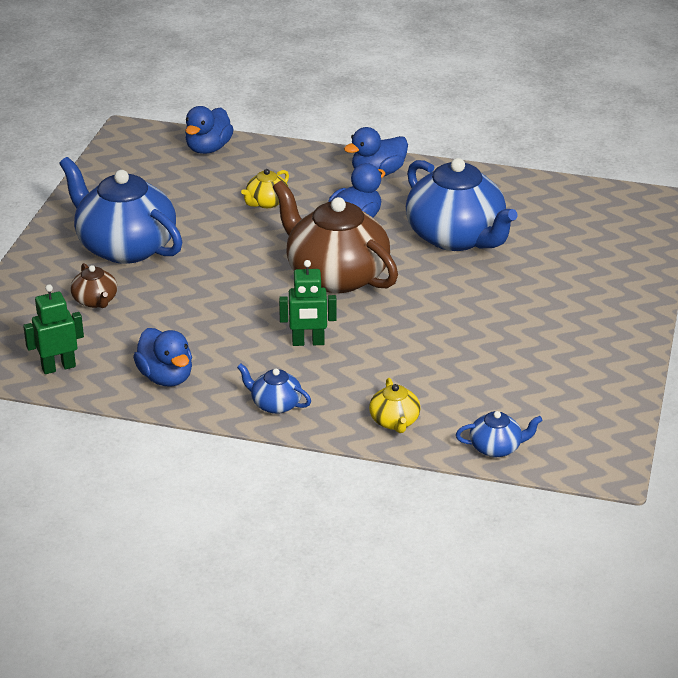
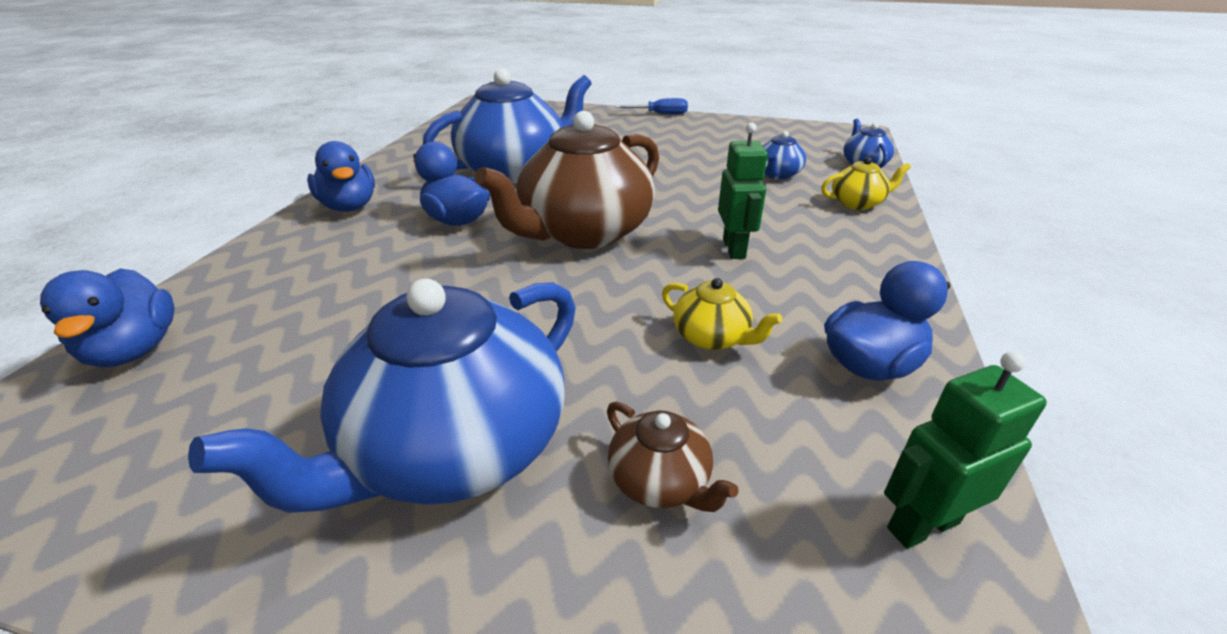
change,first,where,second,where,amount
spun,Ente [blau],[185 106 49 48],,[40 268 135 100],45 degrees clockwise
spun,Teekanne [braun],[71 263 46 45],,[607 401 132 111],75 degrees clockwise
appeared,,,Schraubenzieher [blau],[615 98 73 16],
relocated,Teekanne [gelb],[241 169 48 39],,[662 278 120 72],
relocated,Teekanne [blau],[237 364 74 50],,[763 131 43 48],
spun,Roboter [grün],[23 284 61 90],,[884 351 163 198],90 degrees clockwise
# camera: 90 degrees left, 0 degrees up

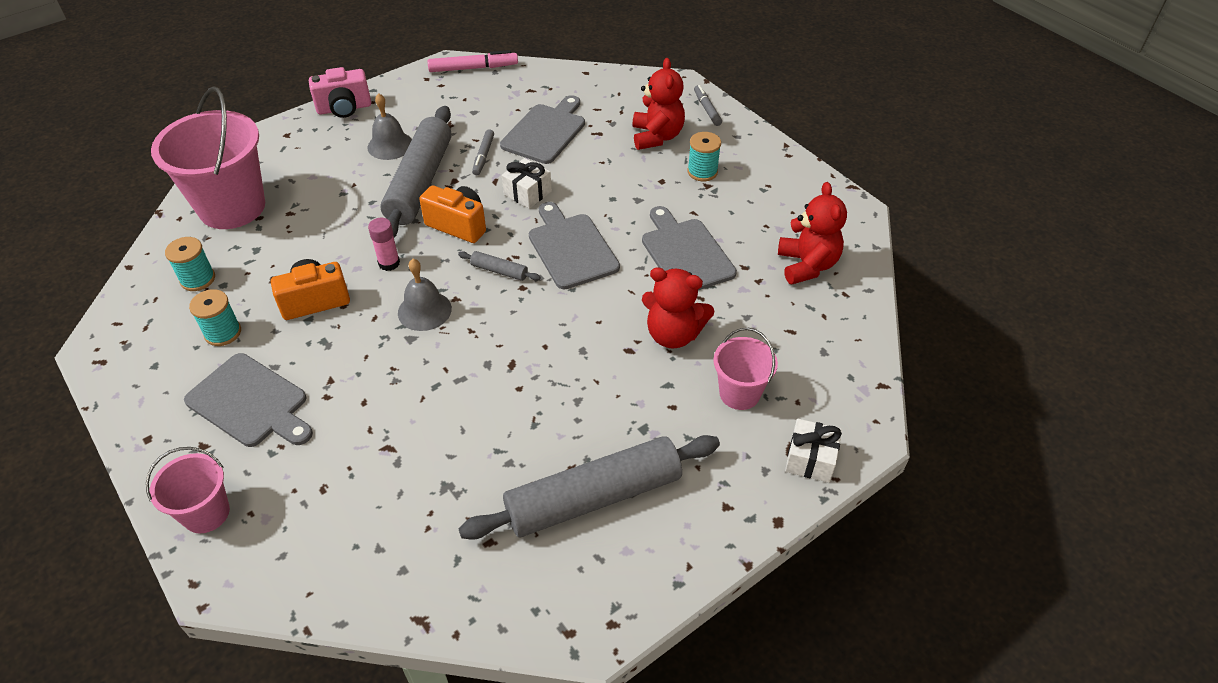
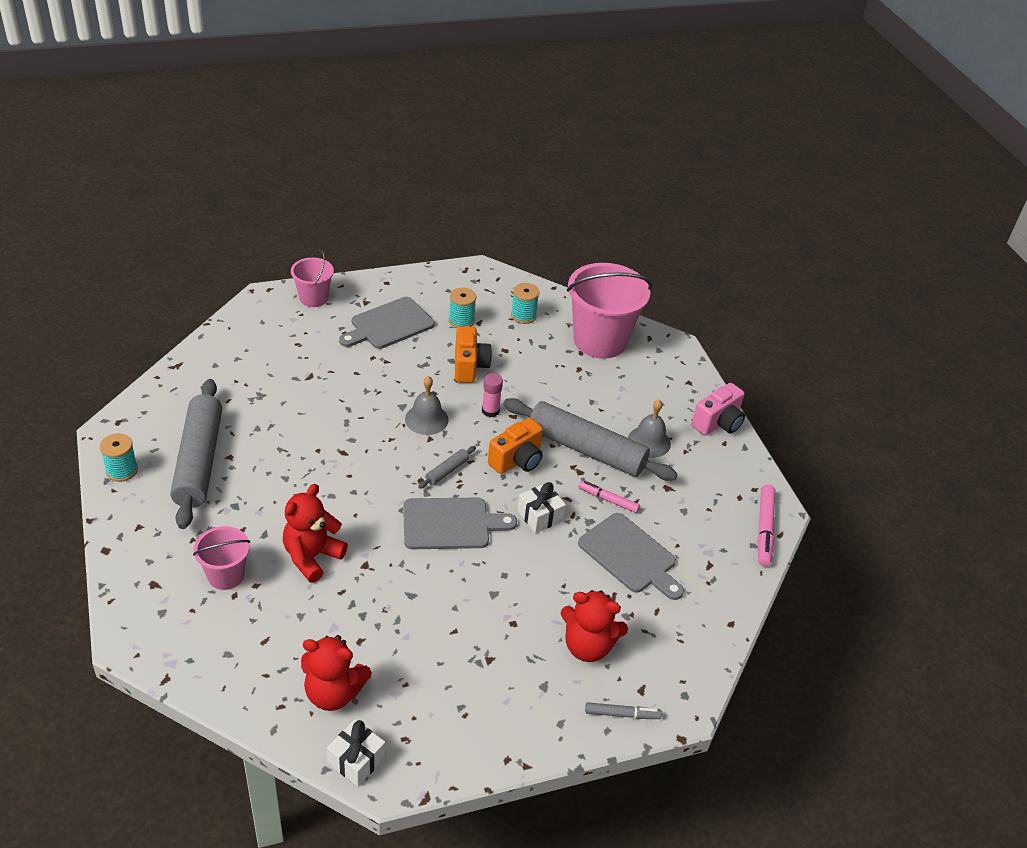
change,first,where,second,where,amount
relocated,Garnrolle [türkis],[687 132 34 49],,[100 433 38 49],
relocated,Geschenk [weiß],[785 419 57 64],,[327 719 58 67],
colour,Filzstift [grau],[472 129 22 46],Filzstift [rosa],[579 481 61 32],
spun,Kamera [rosa],[309 67 62 51],,[692 383 53 52],135 degrees counterclockwise
missing,Schneidebrett [grau],[642 206 95 84],,,
# camera: 105 degrees right, 5 degrees down

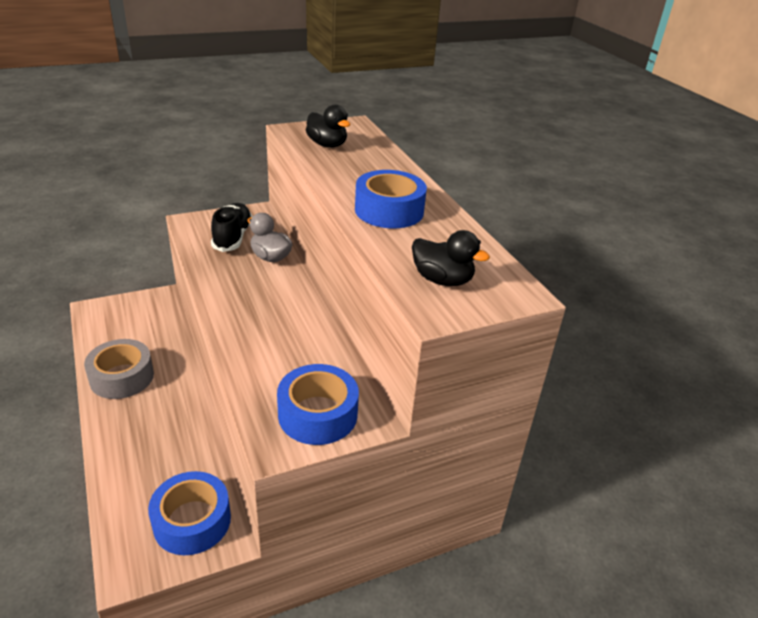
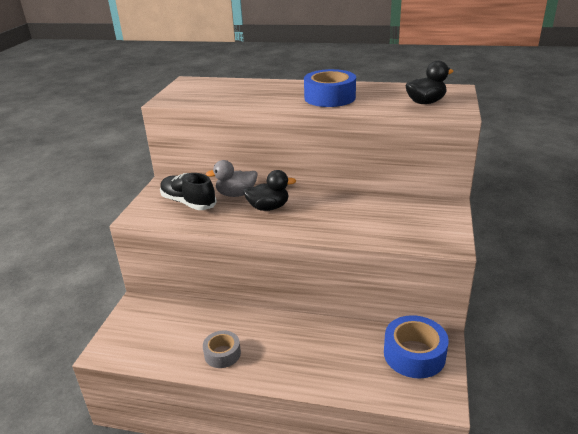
change,first,where,second,where,amount
size,Klebeband [grau],[84 339 70 60],,[203 331 38 37],x0.61
relocated,Ente [schwarz],[306 105 45 43],,[243 170 53 41],
missing,Klebeband [blau],[277 364 82 81],,,
# camera: 50 degrees left, 5 degrees down

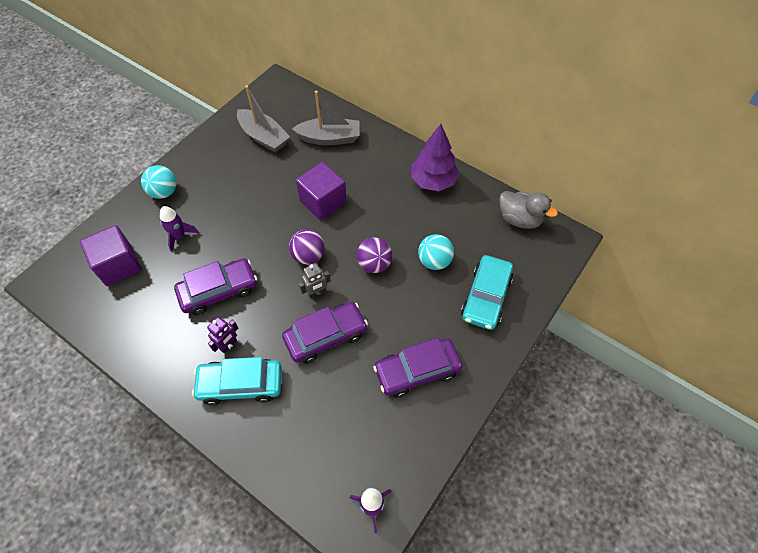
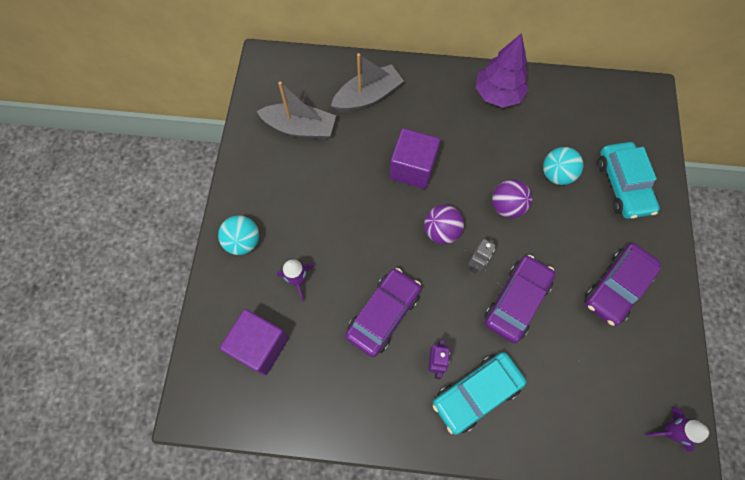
change,first,where,second,where,amount
missing,Ente [grau],[499 191 59 38],,,
# camera: 30 degrees left, 10 degrees up

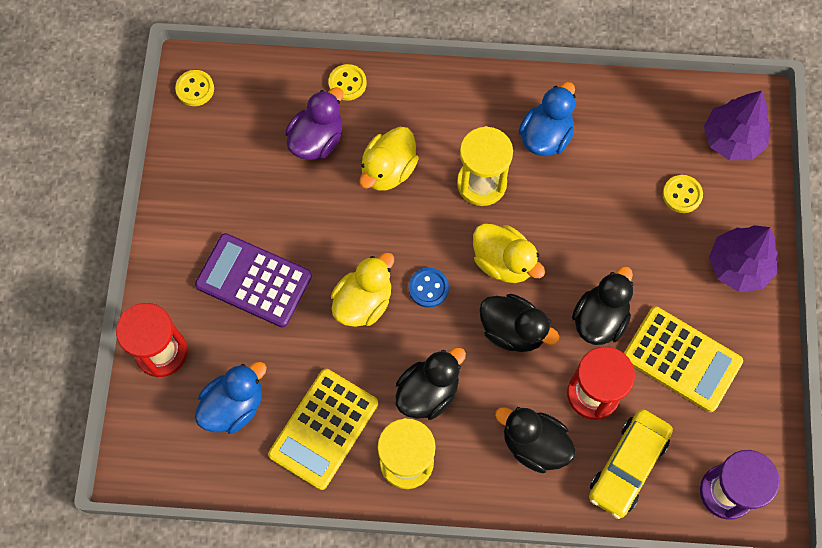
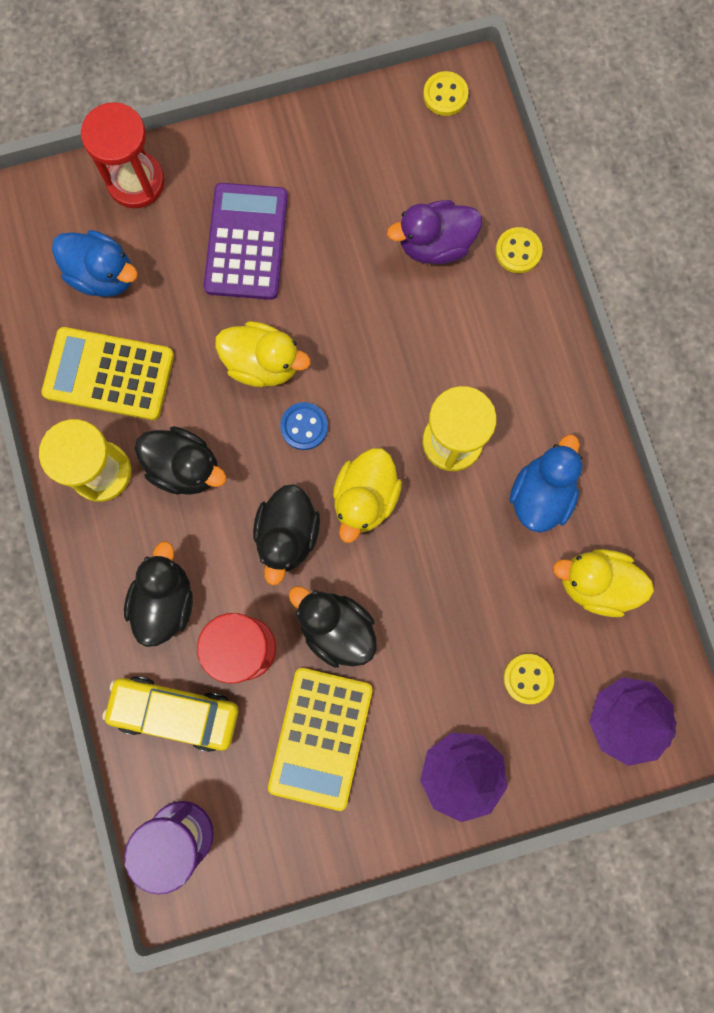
change,first,where,second,where,amount
spun,Ente [schwarz],[572 266 62 79],,[289 586 88 82],150 degrees counterclockwise
spun,Ente [lila],[285 87 58 73],,[387 200 95 64],150 degrees clockwise
spun,Ente [blau],[518 82 57 74],,[509 434 73 99],75 degrees counterclockwise
relocated,Ente [gelb],[359 127 60 64],,[553 549 101 68],
# camera: 70 degrees right, 10 degrees up

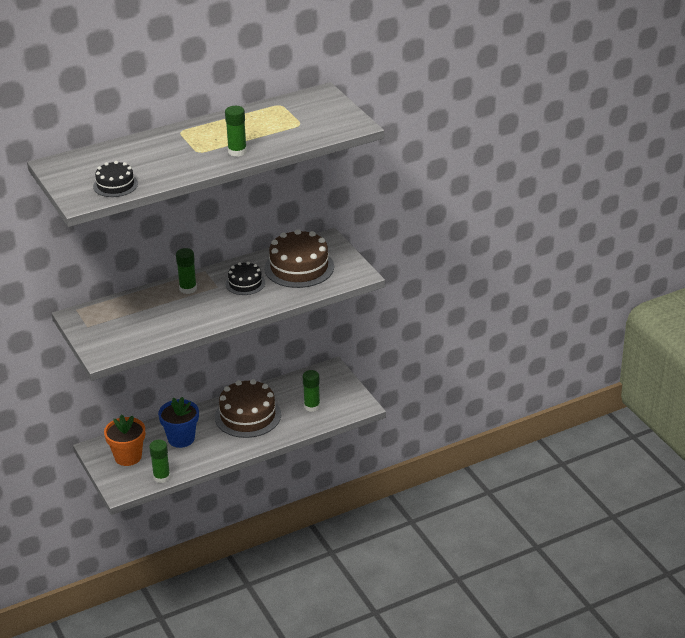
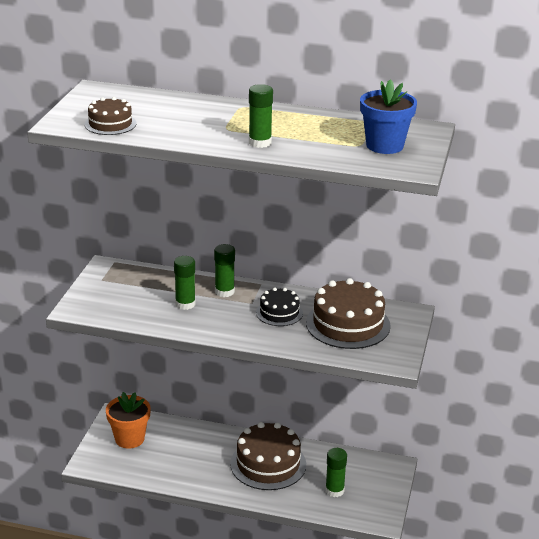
change,first,where,second,where,amount
colour,Kuchen [schwarz],[93 161 45 36],Kuchen [braun],[84 97 53 38],
relocated,Klebestift [grün],[149 440 21 43],,[174 256 22 54],
relocated,Blumentopf [blau],[158 397 41 51],,[360 79 57 75],
# camera: 40 degrees right, 5 degrees down

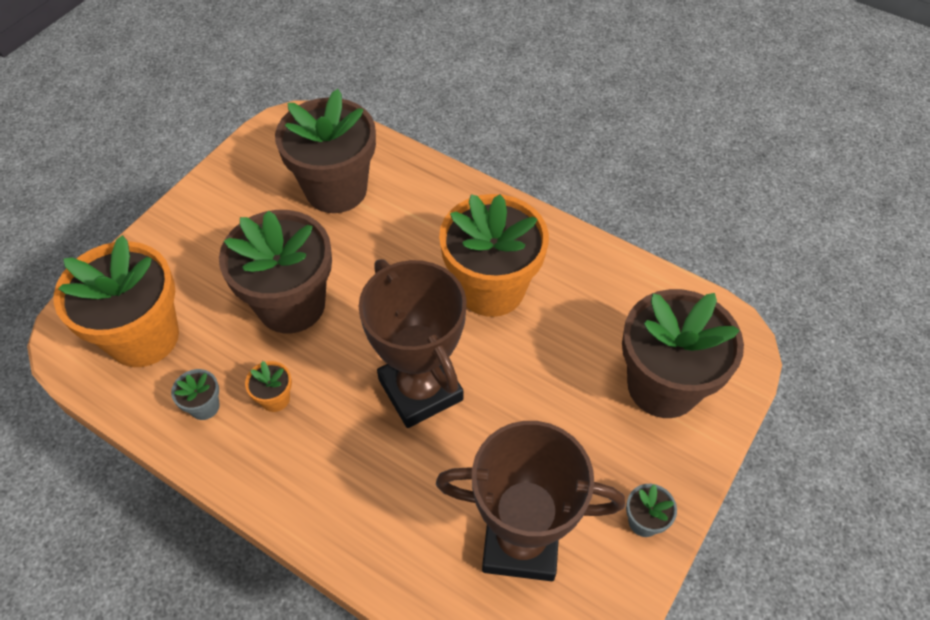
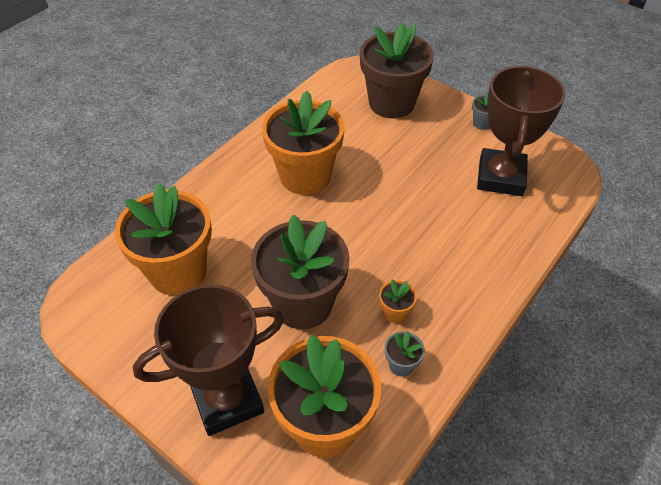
change,first,where,second,where,amount
colour,Blumentopf [braun],[275 89 101 124],Blumentopf [orange],[115 183 97 112],
relocated,Pokal [braun],[358 259 109 169],,[133 284 151 152],
# camera: 85 degrees left, 5 degrees down

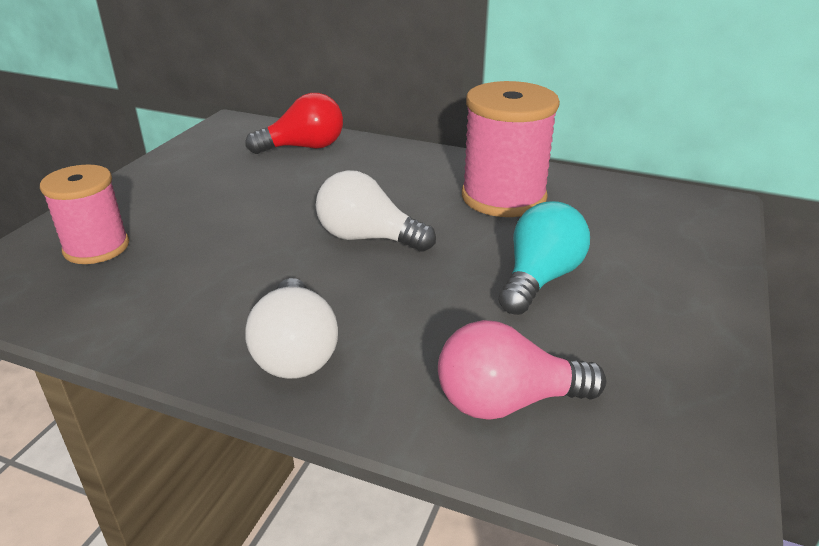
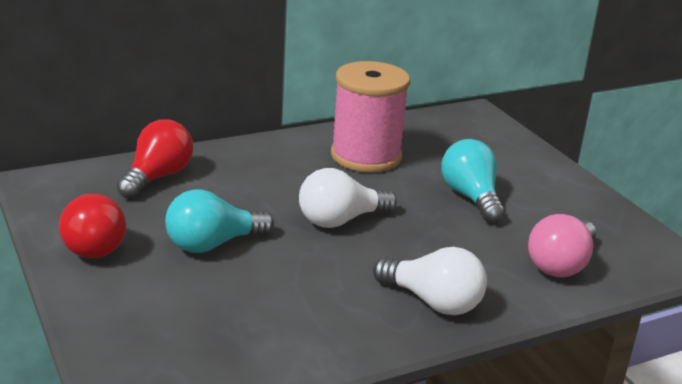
change,first,where,second,where,amount
appeared,,,Glühbirne [rot],[59 194 67 64],
appeared,,,Glühbirne [türkis],[165 189 109 64],
missing,Garnrolle [rosa],[40 164 89 100],,,
# camera: 50 degrees left, 5 degrees down

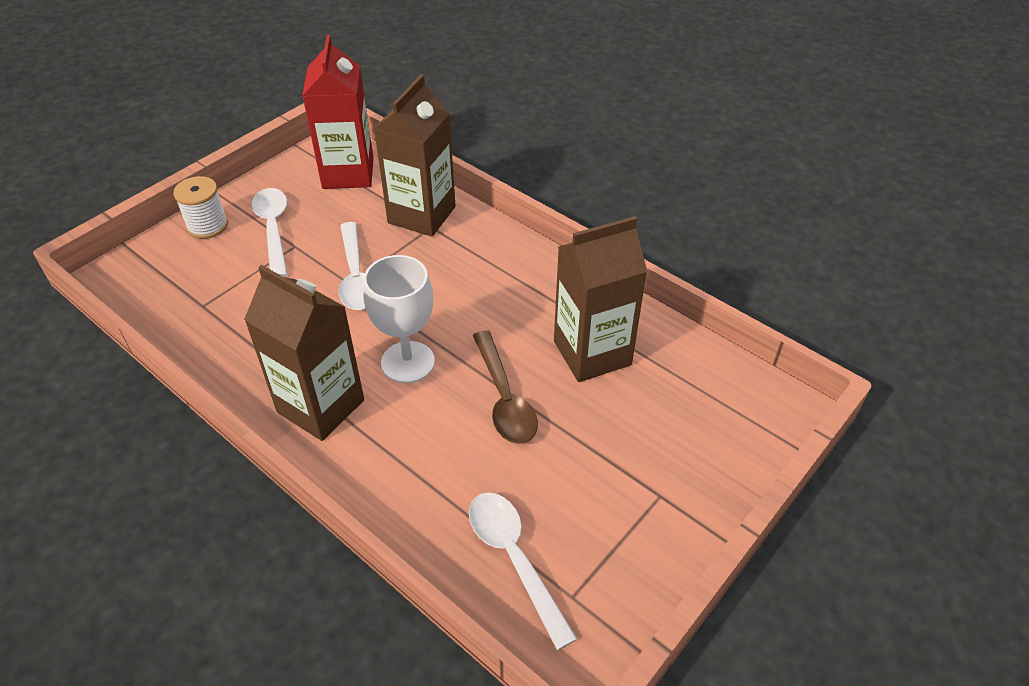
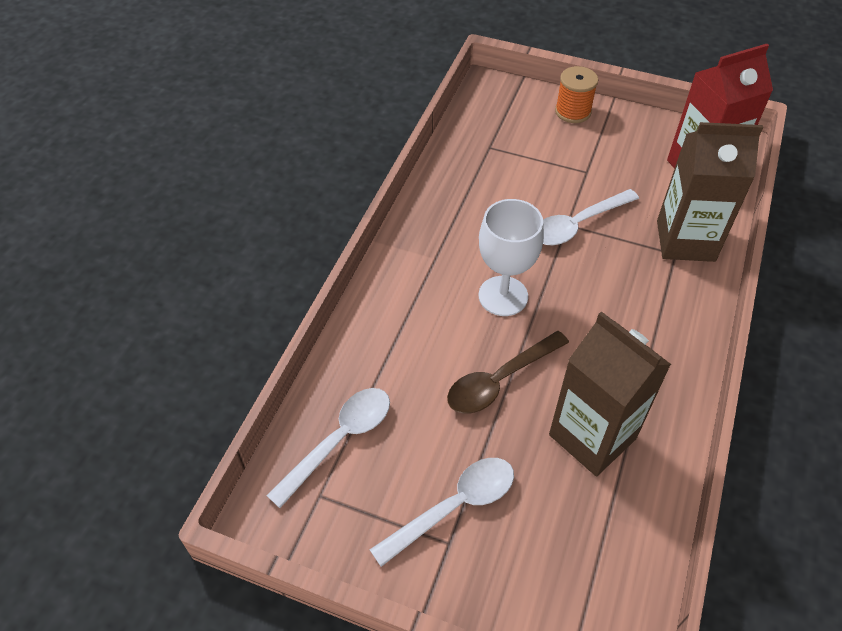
change,first,where,second,where,amount
relocated,Löffel [weiß],[252 188 36 89],,[370 458 144 109],
colour,Garnrolle [weiß],[173 176 55 63],Garnrolle [orange],[555 66 43 57],
missing,Getränkekarton [braun],[244 265 120 176],,,
# camera: 70 degrees right, 5 degrees up

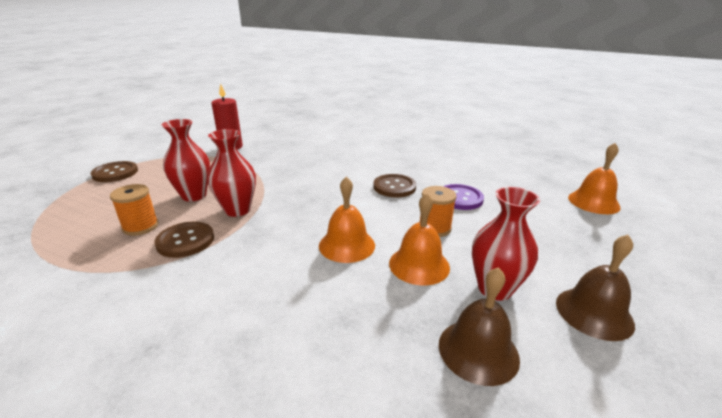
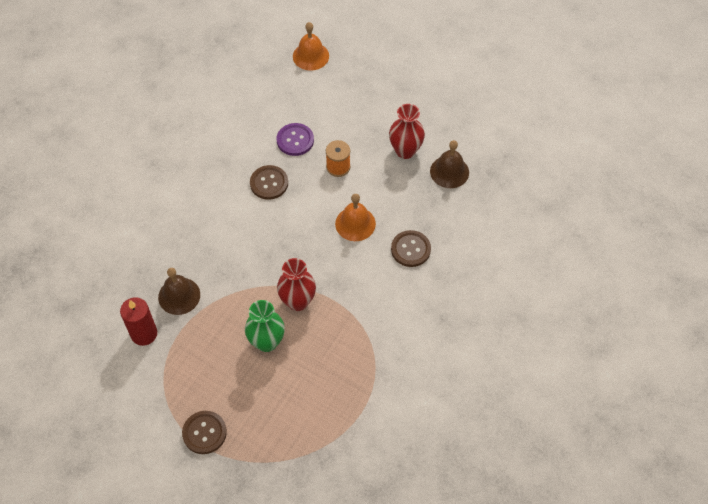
change,first,where,second,where,amount
relocated,Glocke [braun],[556 234 79 107],,[158 268 42 47],
colour,Vase [rot],[162 119 48 82],Vase [grün],[245 300 40 52],
relocated,Knopf [braun],[154 222 60 36],,[391 230 40 37],
missing,Garnrolle [orange],[110 184 49 52],,,
missing,Glocke [orange],[389 193 61 93],,,
# camera: 85 degrees left, 30 degrees up

